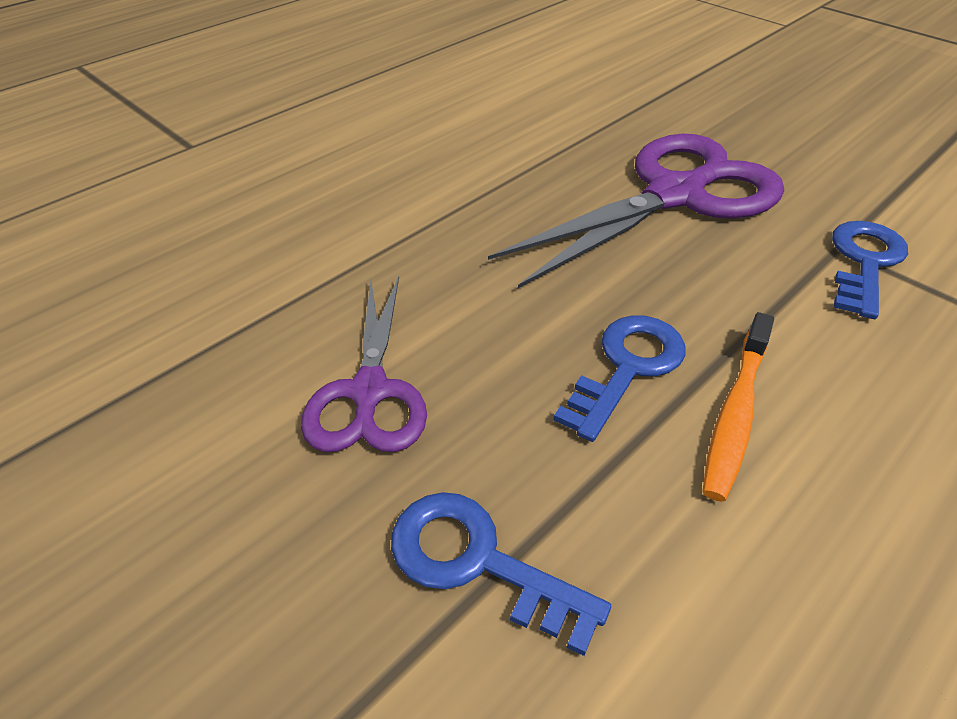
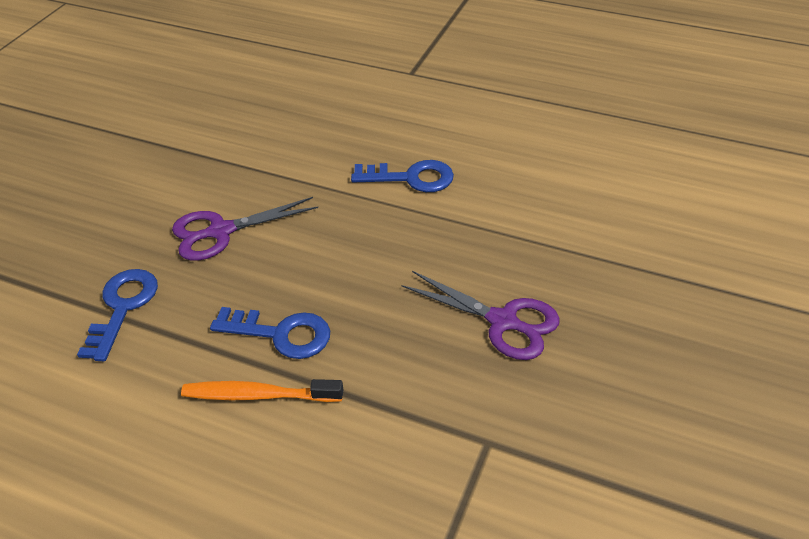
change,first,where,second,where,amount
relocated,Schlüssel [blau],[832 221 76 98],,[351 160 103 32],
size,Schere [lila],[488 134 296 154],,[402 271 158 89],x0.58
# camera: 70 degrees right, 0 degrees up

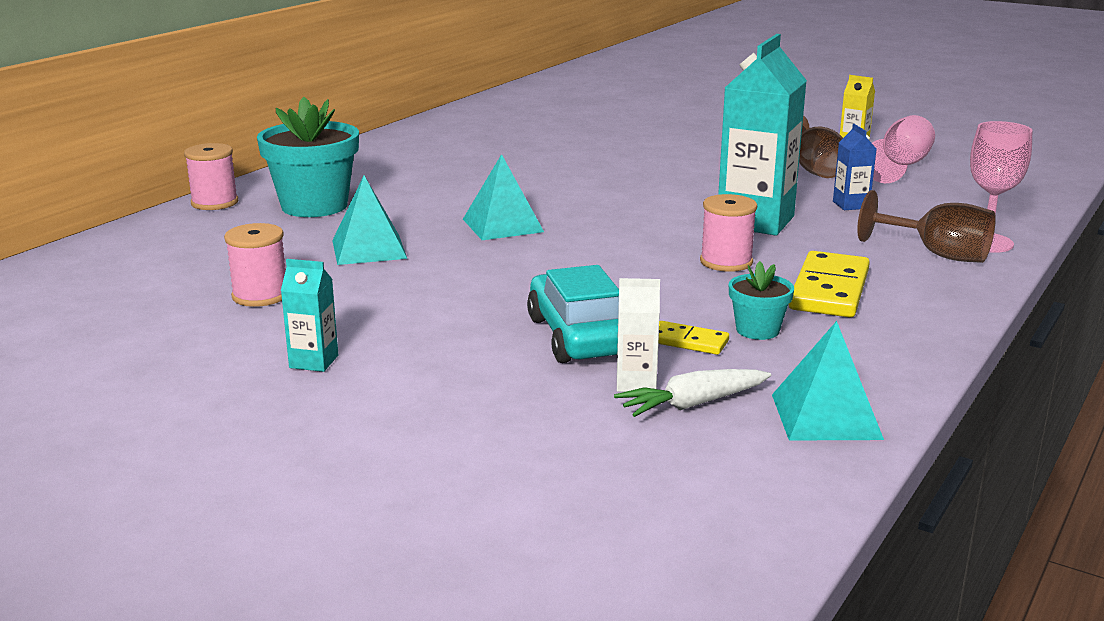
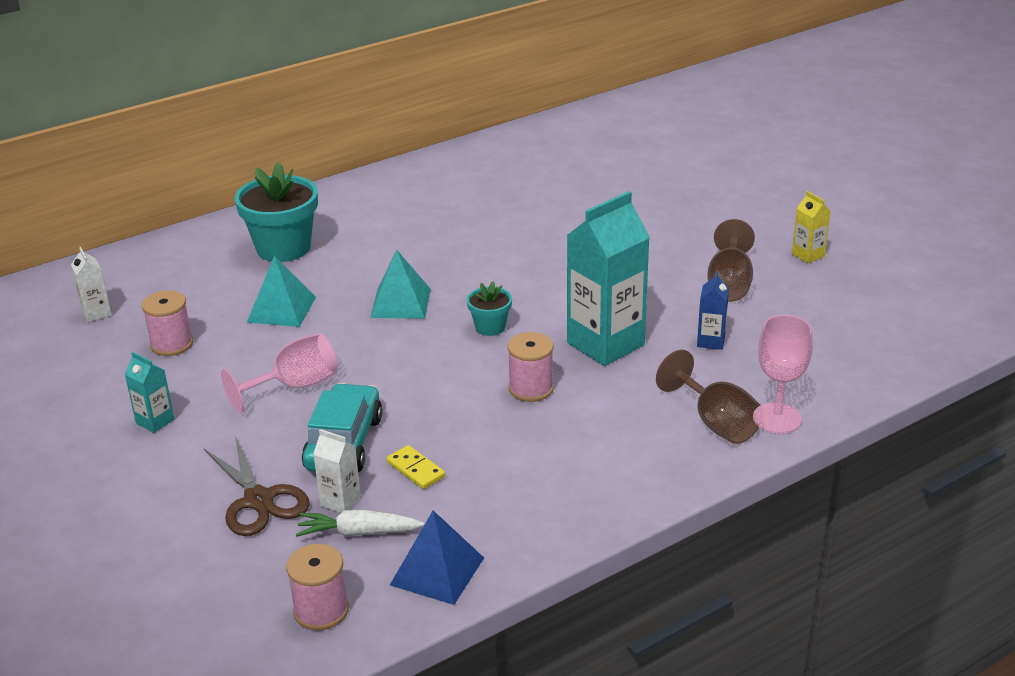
change,first,where,second,where,amount
appeared,,,Getränkekarton [weiß],[71 247 41 75],
appeared,,,Schere [braun],[204 436 106 100],
relocated,Kelch [rosa],[872 115 63 68],,[221 333 117 80],
relocated,Garnrolle [rosa],[184 143 54 67],,[286 544 63 87],
colour,Pyramide [türkis],[772 321 112 120],Pyramide [blau],[390 510 94 95],
relocated,Blumentopf [türkis],[729 261 65 79],,[467 281 45 55],
missing,Dominostein [gelb],[789 251 81 67],,,
# camera: 25 degrees right, 10 degrees up

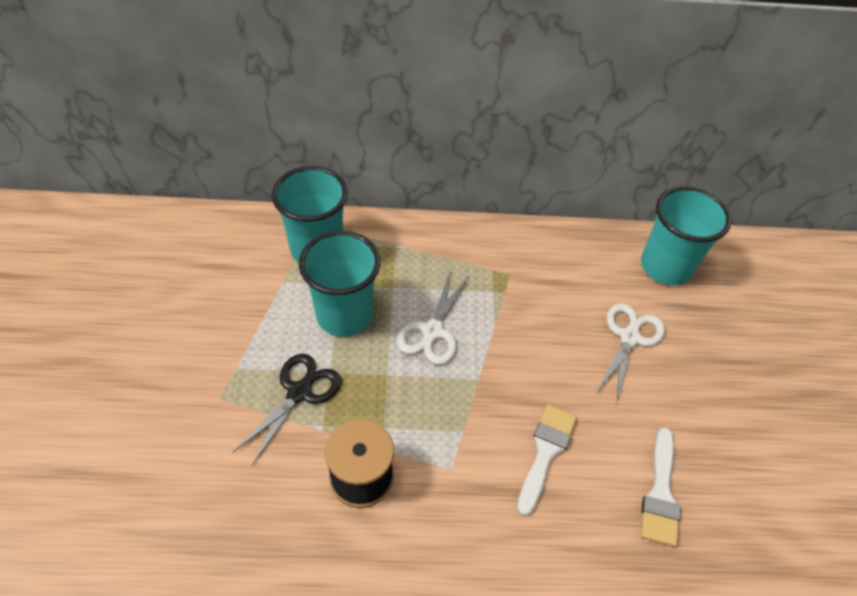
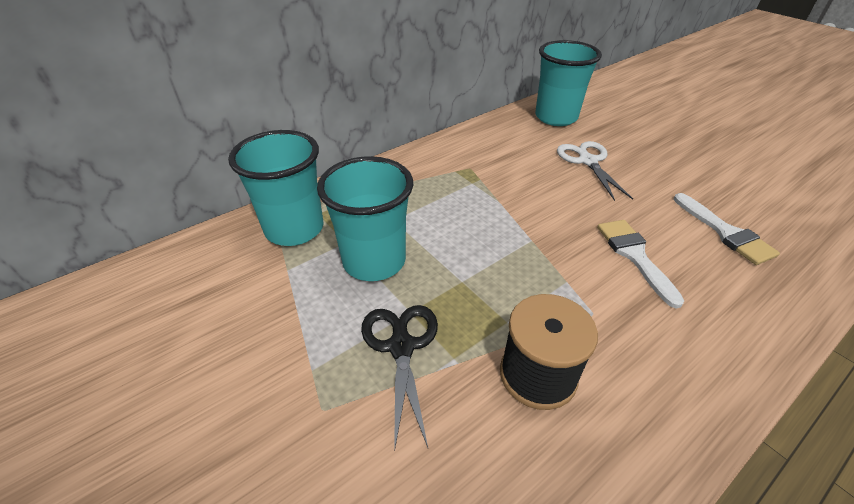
change,first,where,second,where,amount
missing,Schere [weiß],[397 273 72 92],,,
# camera: 35 degrees left, 10 degrees down

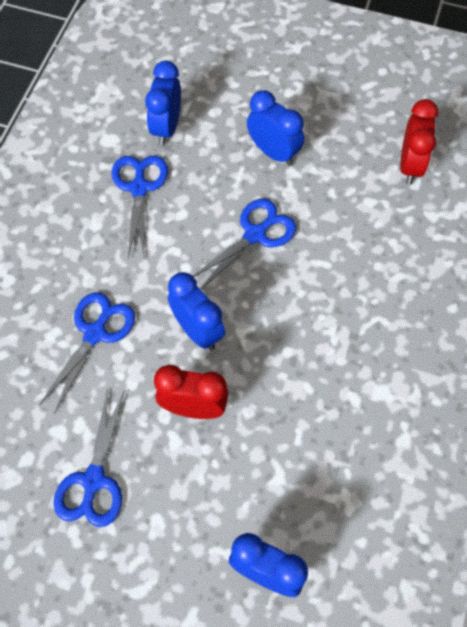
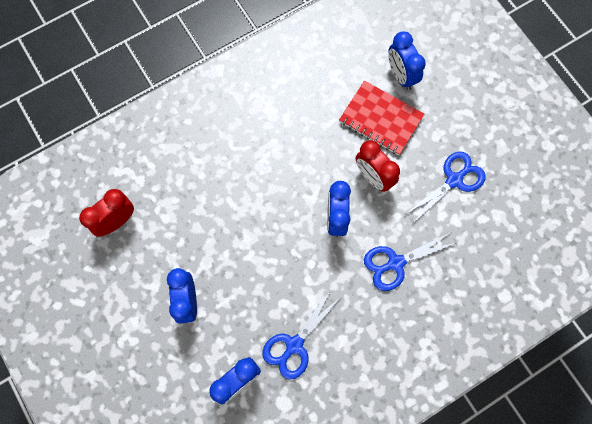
change,first,where,second,where,amount
appeared,,,Notizbuch [rot],[339 81 85 74],
missing,Schere [blau],[193 199 103 90],,,
# camera: 140 degrees left, 10 degrees up

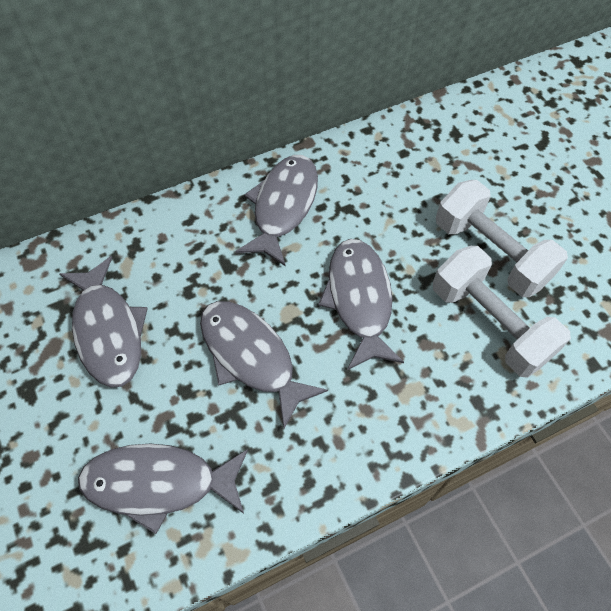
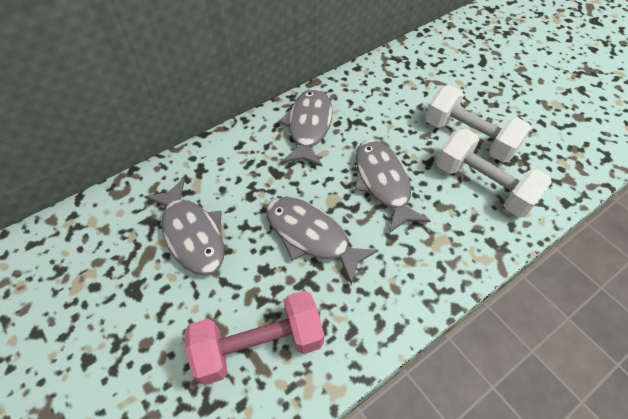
change,first,where,second,where,amount
exchanged,Fisch [grau],[78 444 170 90],Hantel [rosa],[185 291 139 94],
# camera: 10 degrees left, 5 degrees down

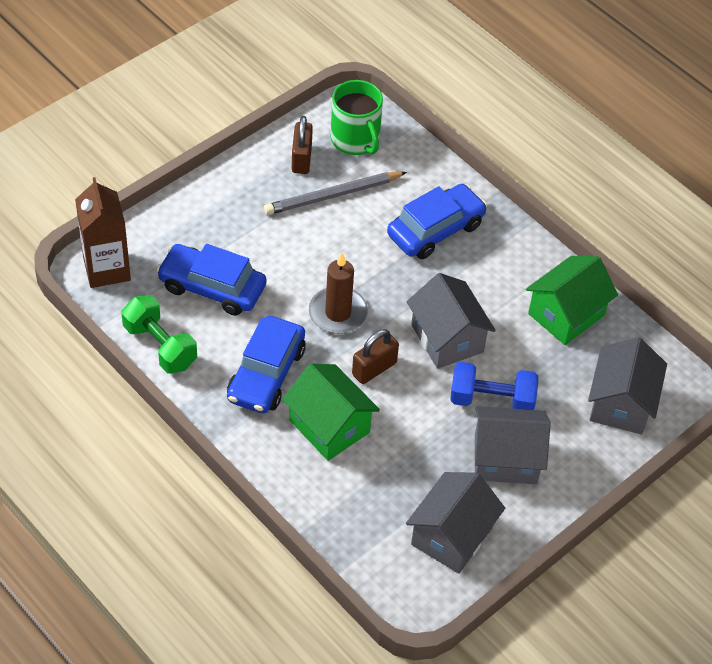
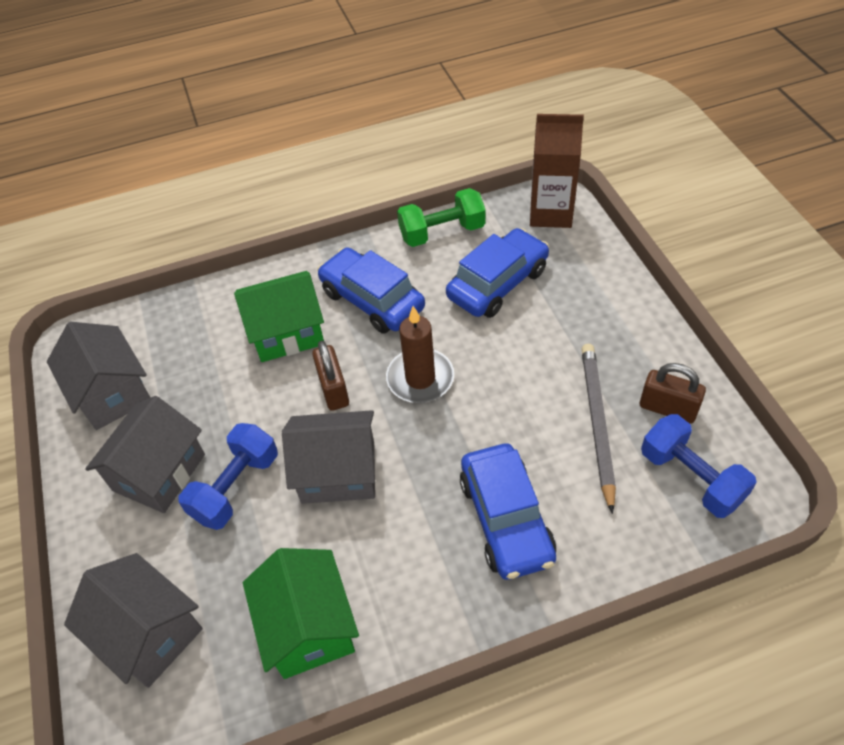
change,first,where,second,where,amount
exchanged,Tasse [grün],[331 80 52 75],Hantel [blau],[641 414 116 104],
# camera: 120 degrees right, 0 degrees up

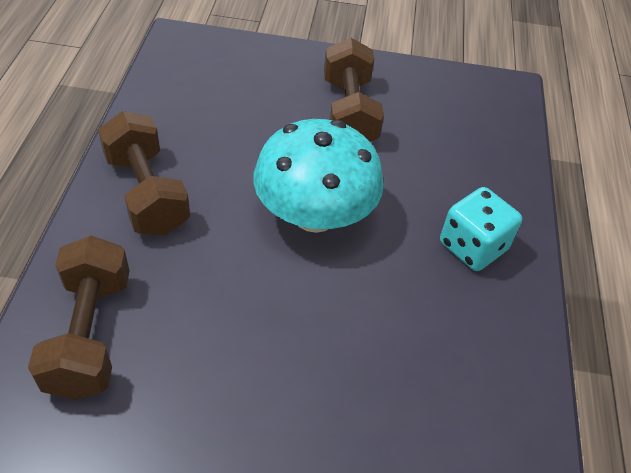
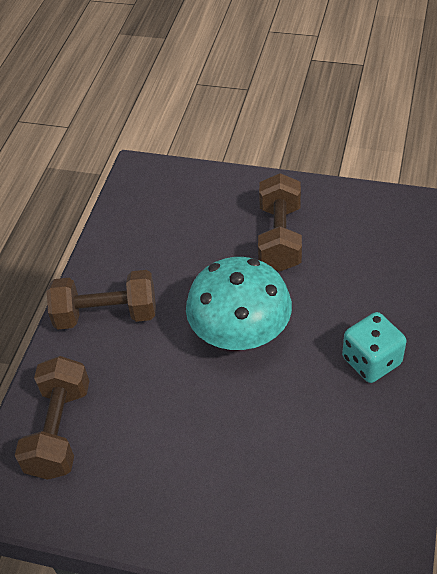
change,first,where,second,where,amount
spun,Hantel [braun],[98 111 92 124],,[47 270 109 60],75 degrees counterclockwise
# camera: 15 degrees right, 0 degrees up

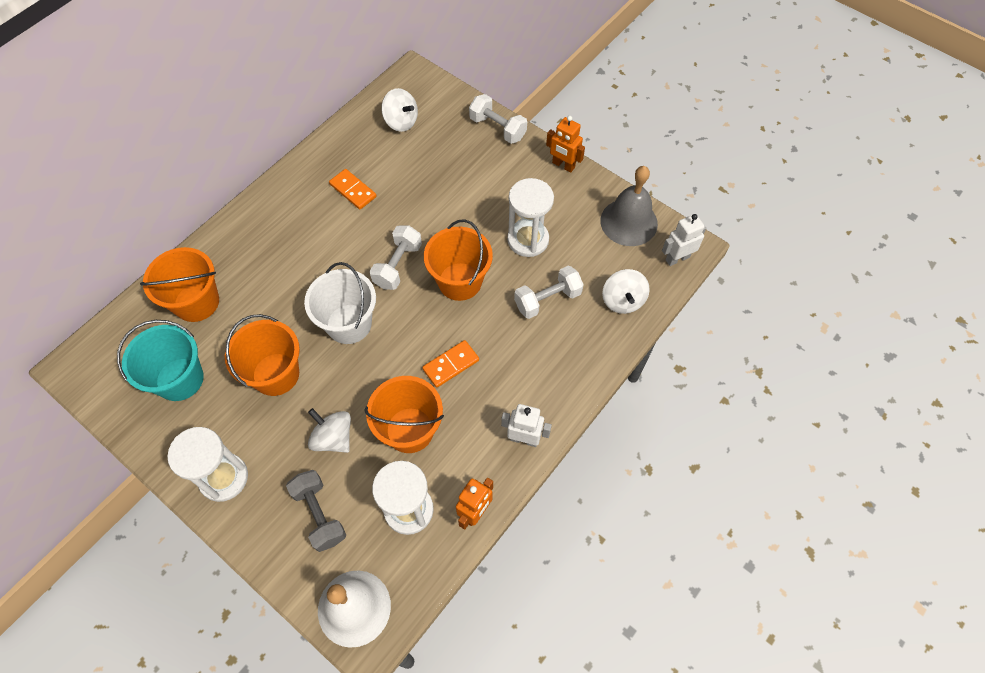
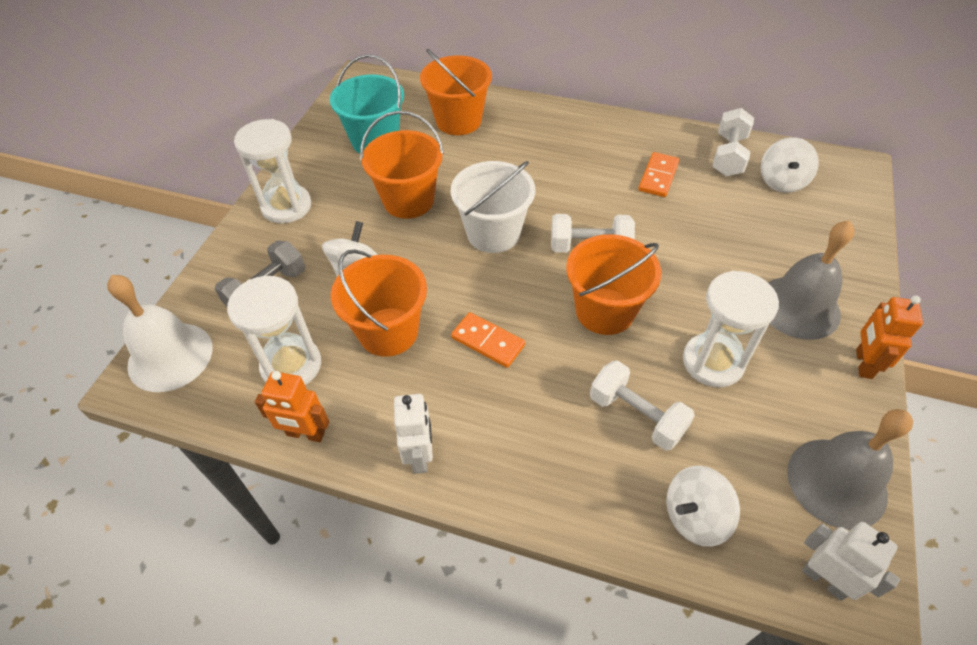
change,first,where,second,where,amount
relocated,Hantel [weiß],[469 94 58 50],,[712 108 42 68],
appeared,,,Glocke [grau],[768 221 86 119],
# camera: 70 degrees right, 10 degrees down

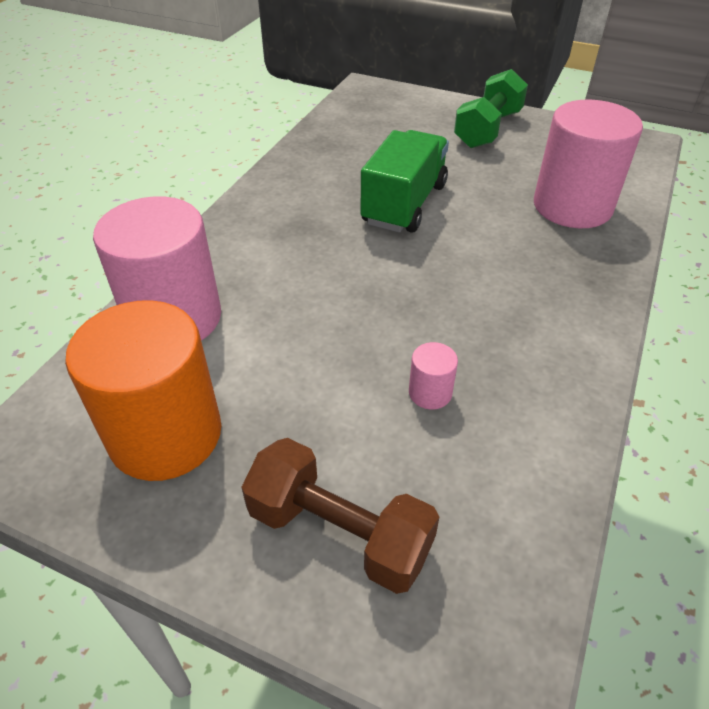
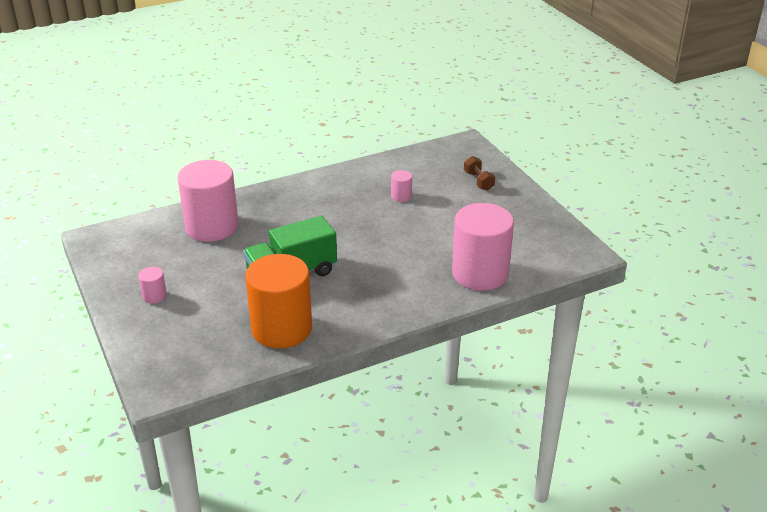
change,first,where,second,where,amount
exchanged,Hantel [grün],[454 69 74 79],Vollzylinder [rosa],[138 267 29 37],
relocated,Vollzylinder [orange],[65 300 156 181],,[245 254 67 94],
size,Hantel [braun],[241 438 198 156],,[464 156 31 34],x0.58
# camera: 140 degrees left, 10 degrees down

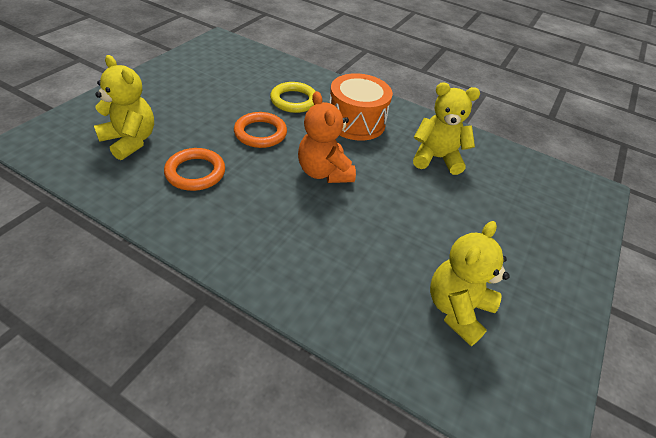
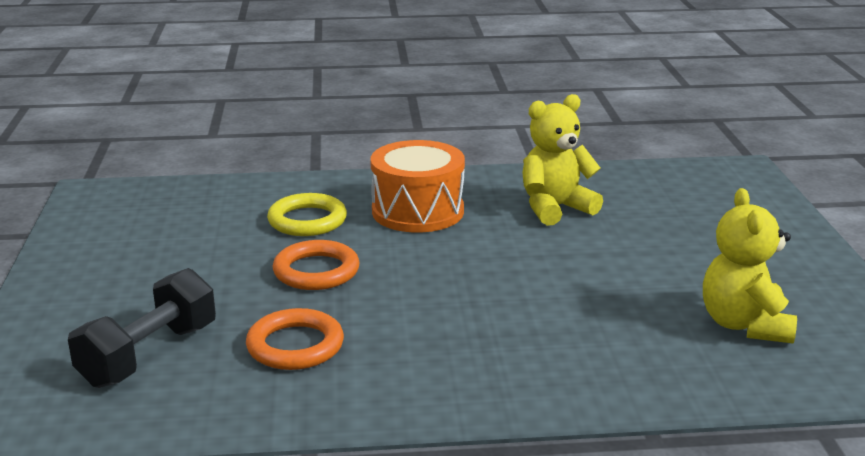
change,first,where,second,where,amount
exchanged,Teddybär [gelb],[94 55 60 105],Hantel [schwarz],[68 268 148 120],
missing,Teddybär [orange],[298 91 58 92],,,
# camera: 30 degrees left, 20 degrees down

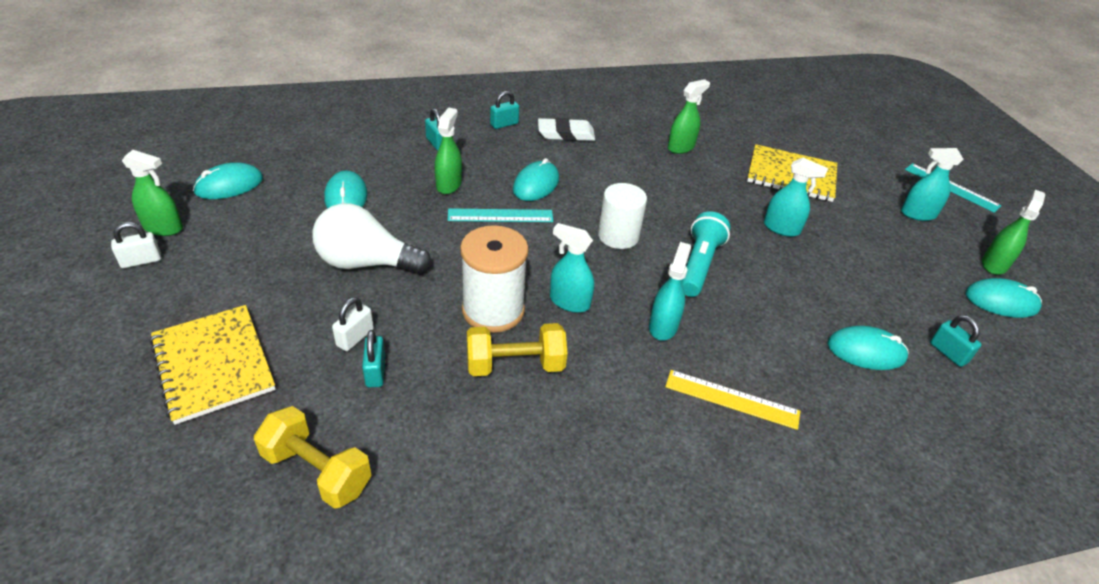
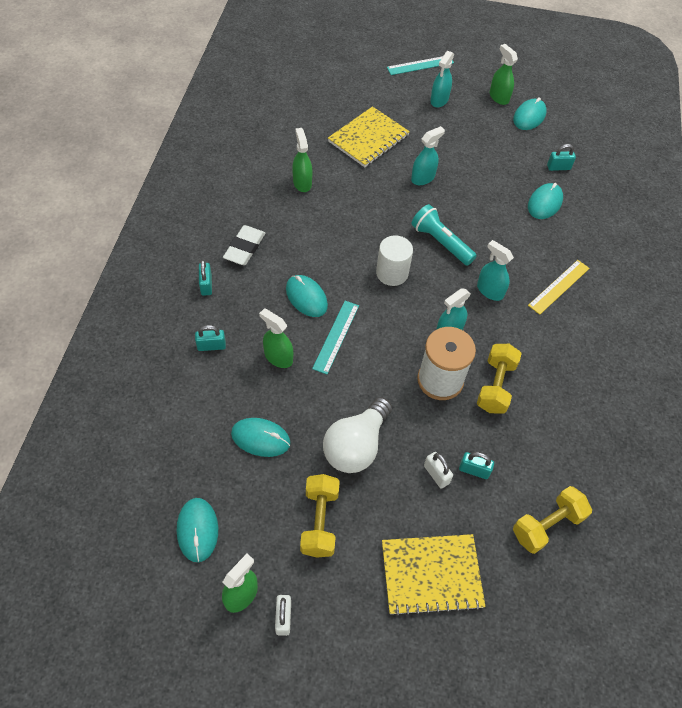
change,first,where,second,where,amount
appeared,,,Hantel [gelb],[300 474 40 84],
# camera: 65 degrees left, 15 degrees up

